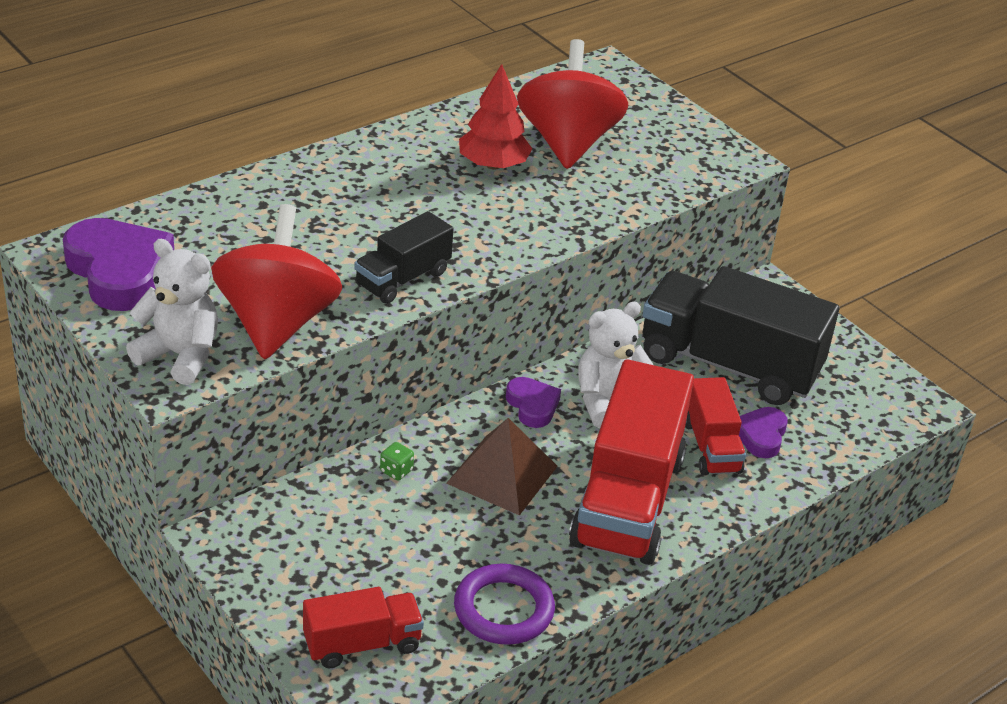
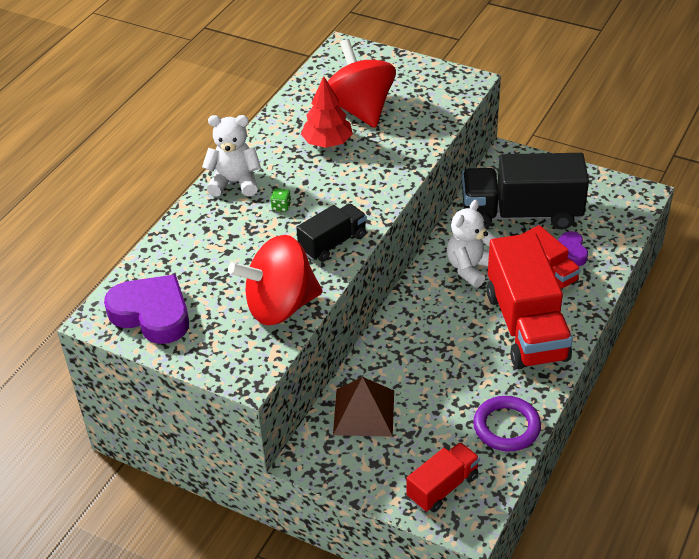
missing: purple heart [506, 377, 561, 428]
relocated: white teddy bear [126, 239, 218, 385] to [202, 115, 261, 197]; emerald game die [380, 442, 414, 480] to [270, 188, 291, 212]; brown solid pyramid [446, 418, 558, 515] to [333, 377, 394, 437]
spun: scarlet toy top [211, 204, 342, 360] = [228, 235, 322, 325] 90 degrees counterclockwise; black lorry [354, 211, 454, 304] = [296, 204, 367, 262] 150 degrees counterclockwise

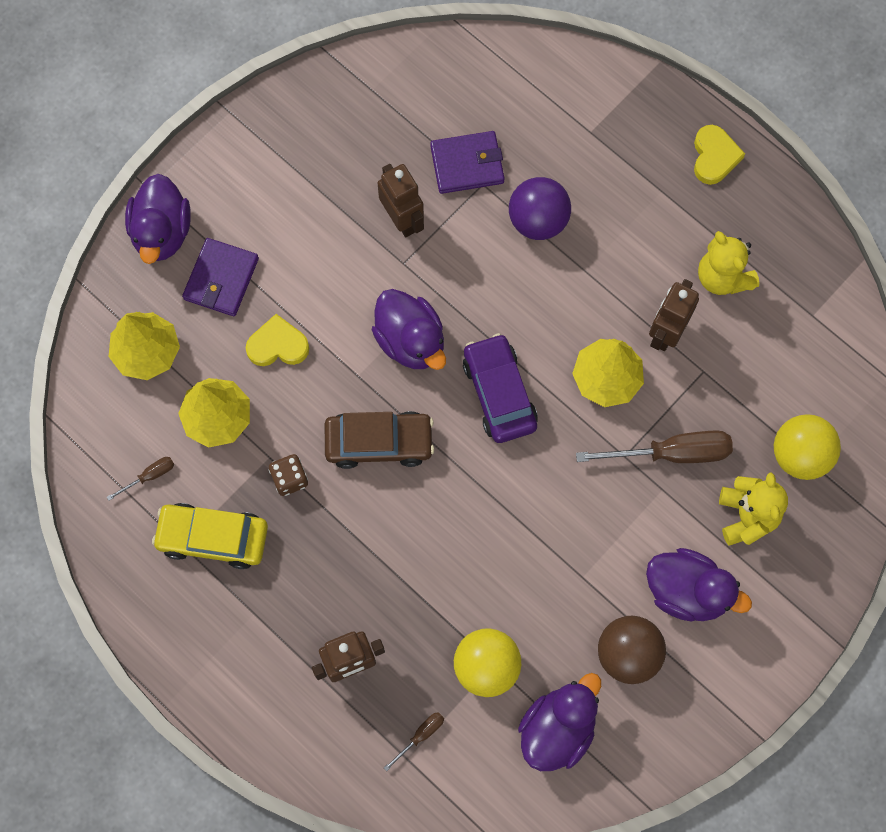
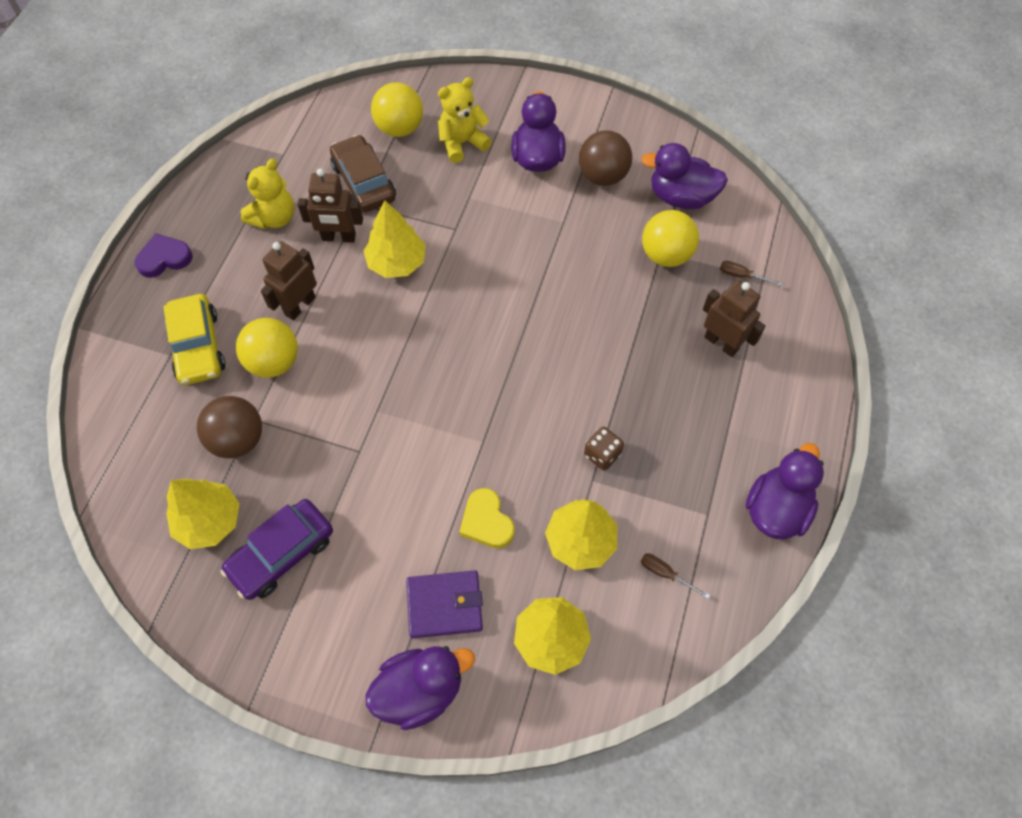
missing: brown flat screwdriver [576, 431, 733, 463]
appeared: yellow tree [166, 478, 240, 549]
relocated: yellow car [152, 503, 268, 569] to [163, 294, 226, 385]; purple car [463, 333, 538, 443] to [221, 499, 333, 600]; brown robot figure [378, 164, 424, 237] to [261, 241, 317, 321]; brown car [325, 411, 434, 469] to [330, 135, 396, 212]; purple duck [372, 289, 446, 370] to [746, 443, 824, 539]
exchanged: purple wallet [430, 131, 505, 194] to brown sphere [197, 396, 262, 458]
colour: yellow heart [694, 125, 745, 185] to purple heart [135, 233, 193, 278]; purple sphere [509, 177, 571, 240] to yellow sphere [236, 318, 298, 378]

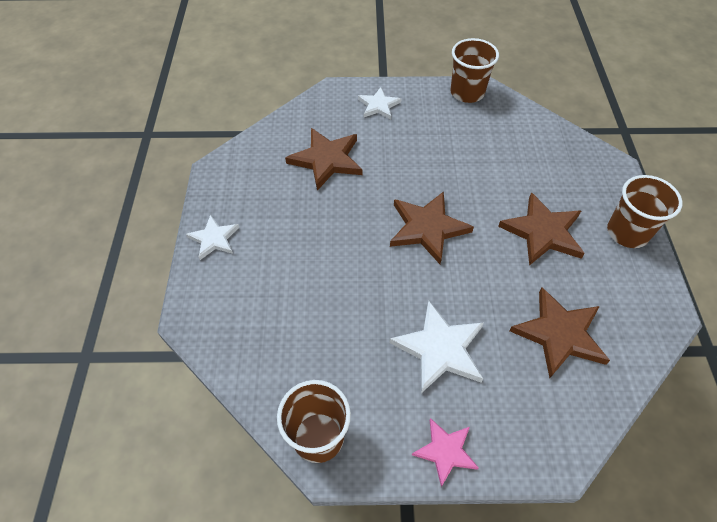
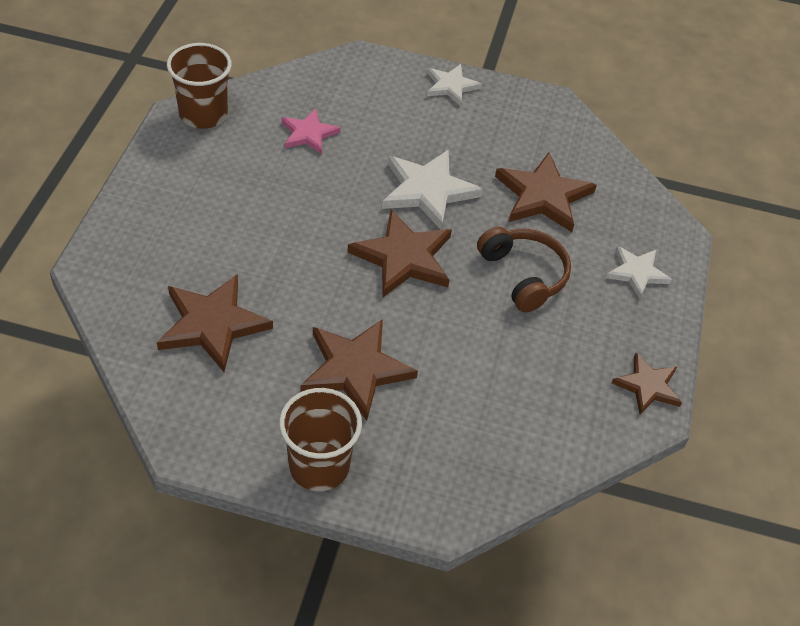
appeared: brown headset [477, 227, 571, 312]
relocated: rose-pink five-pointed star [412, 418, 479, 487] to [282, 109, 341, 155]; white five-pointed star [389, 301, 484, 393] to [382, 150, 483, 229]
exchanged: brown beaker [450, 38, 499, 103] to brown five-pointed star [612, 353, 682, 414]

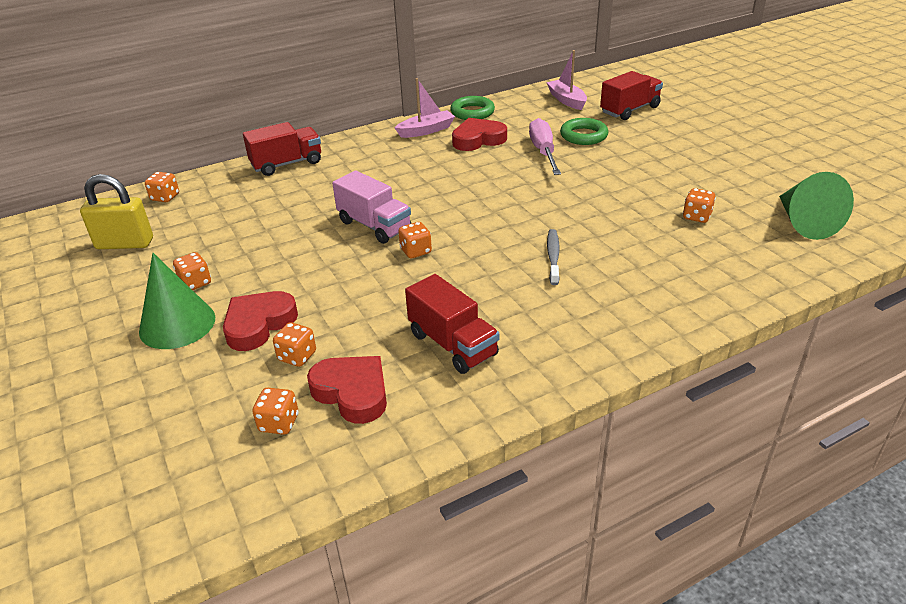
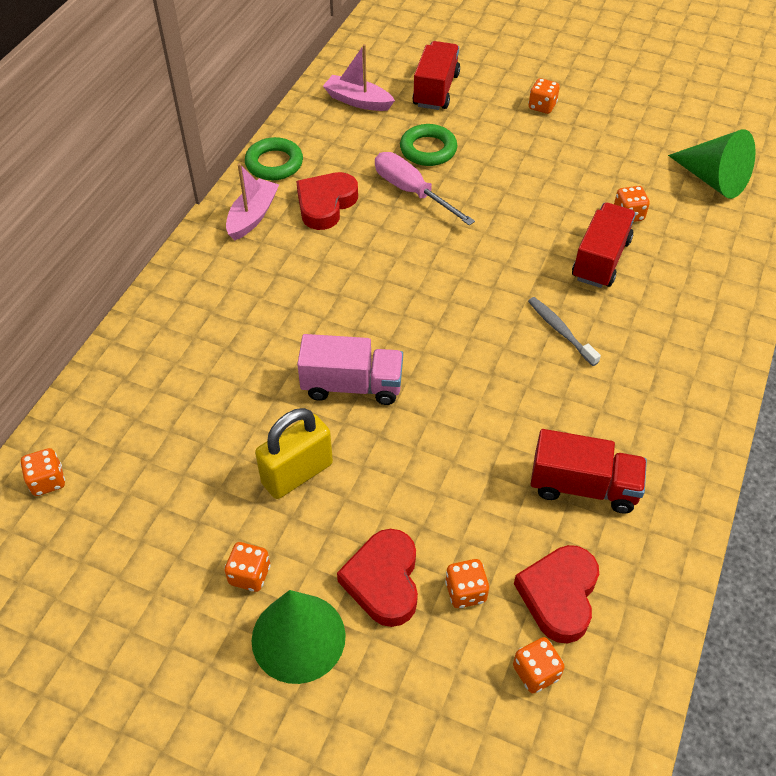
relocated: yellow lock [80, 174, 153, 249] to [255, 408, 333, 499]; orange-coloured game die [398, 222, 432, 258] to [528, 78, 560, 114]; scarlet lorry [243, 122, 321, 176] to [572, 203, 636, 288]
spun: scarlet heart [307, 356, 387, 424] = [514, 545, 599, 643] 75 degrees counterclockwise

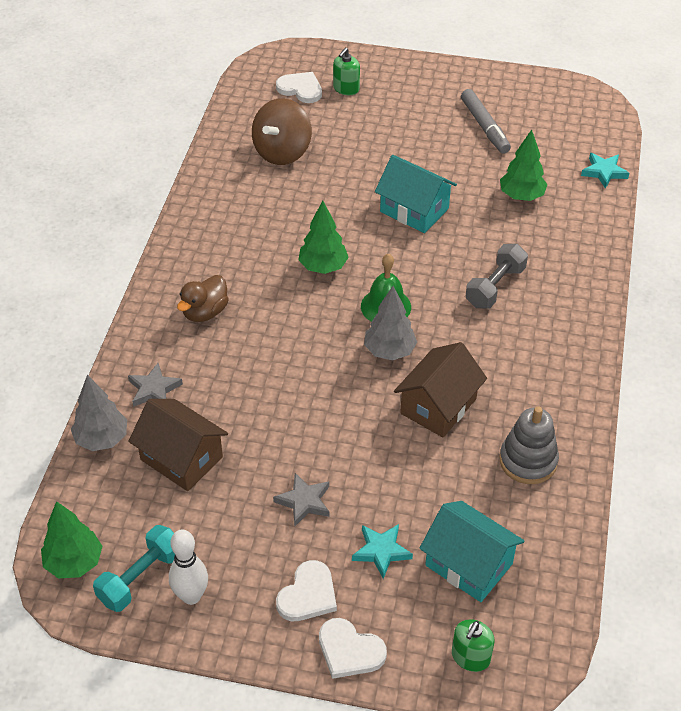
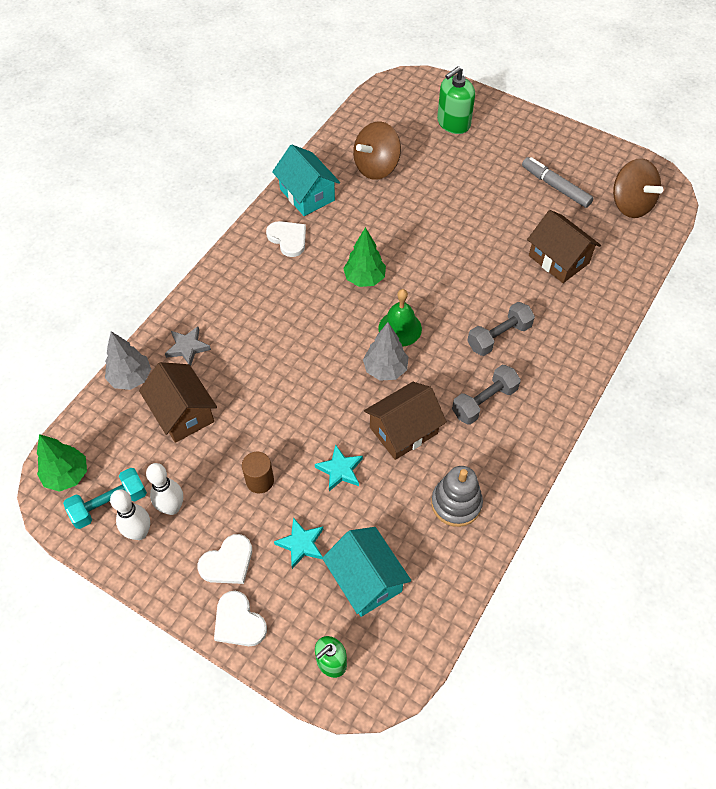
missing: brown duck [177, 275, 229, 322]
appeared: white skittle [146, 463, 183, 515]; ash-grey dumbbell [452, 365, 521, 425]; brown toy top [613, 159, 663, 218]
relocated: white heart [276, 72, 322, 103] to [266, 221, 306, 257]; turquoise toy house [375, 155, 457, 233] to [272, 145, 340, 216]; turquoise five-pointed star [581, 153, 629, 188] to [315, 444, 363, 491]
exchanged: ash-grey five-pointed star [273, 473, 329, 526] to brown cylinder shape [242, 452, 274, 493]; emerald tree [500, 130, 548, 201] to brown toy house [527, 210, 601, 283]
spun: ash-grey marker [461, 89, 511, 154] = [522, 157, 593, 208] 135 degrees clockwise
size: emerald soap pump [333, 48, 360, 95] = [437, 66, 475, 134] x1.58

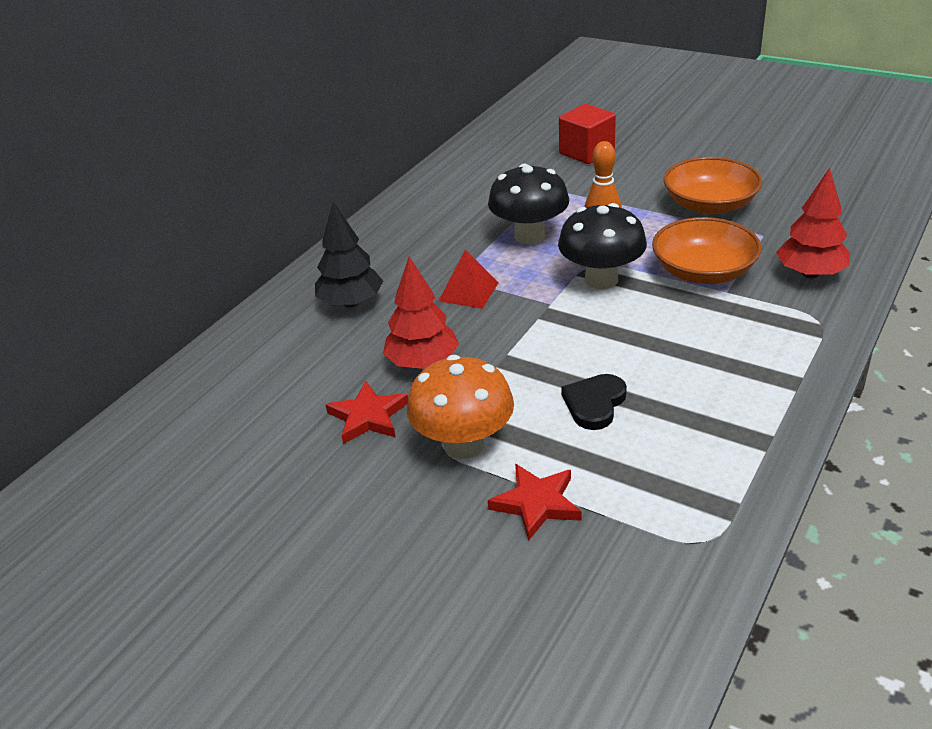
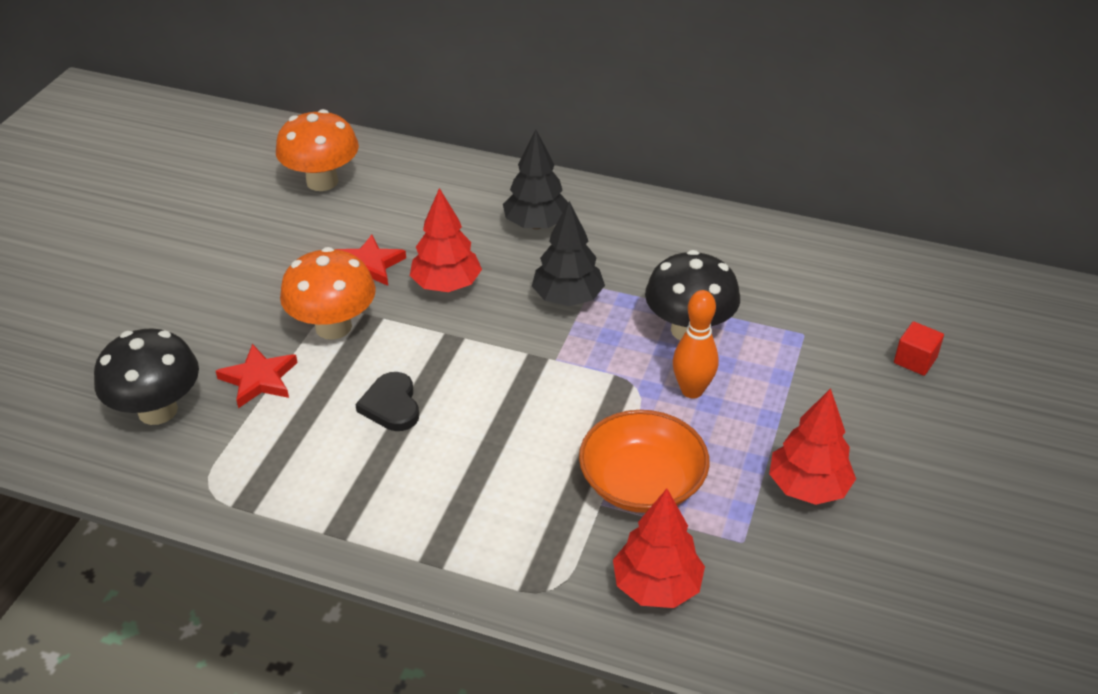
appeared: orange-coloured mushroom [276, 109, 359, 191]
relocated: black mushroom [558, 203, 647, 289] to [94, 328, 199, 425]
exchanged: scarlet solid pyramid [439, 250, 498, 309] to black tree [532, 201, 605, 306]; orange-coloured serving bowl [664, 157, 762, 215] to scarlet tree [769, 388, 856, 505]
spun: black heart [561, 374, 627, 430] = [355, 372, 419, 431] 120 degrees counterclockwise
size: scarlet cube [559, 104, 616, 164] = [894, 321, 944, 376] x0.61

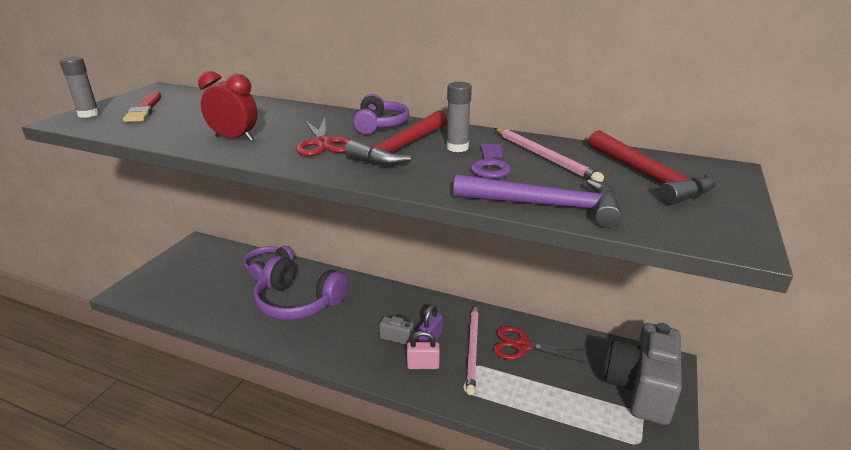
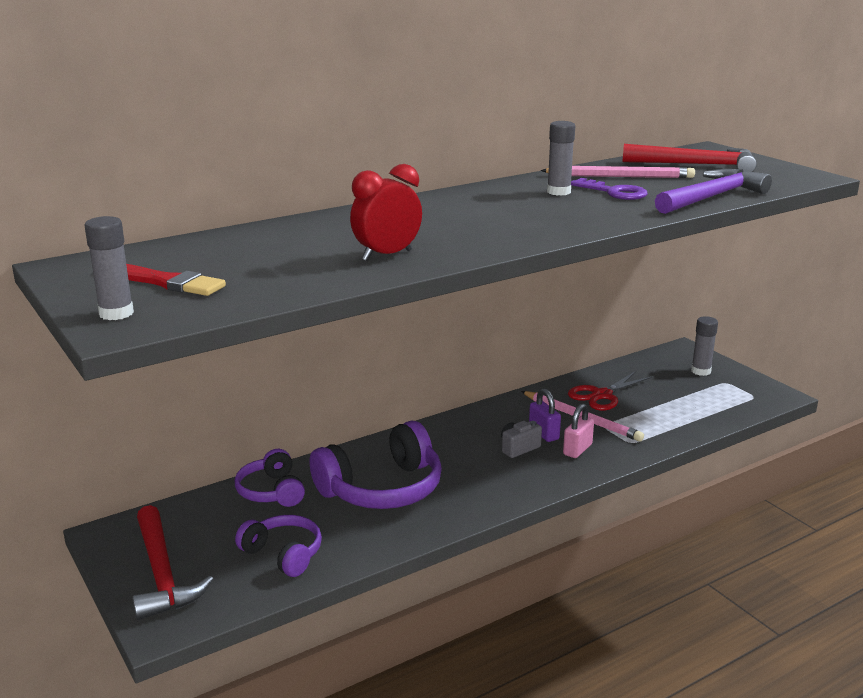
missing: scarlet shears [296, 118, 350, 156]
relocated: scarlet carpenter's hammer [345, 110, 448, 166] to [132, 505, 214, 620]; purple headset [353, 94, 409, 134] to [235, 515, 322, 577]
exchanged: ash-grey camera [605, 323, 682, 425] to ash-grey glue [691, 316, 718, 376]

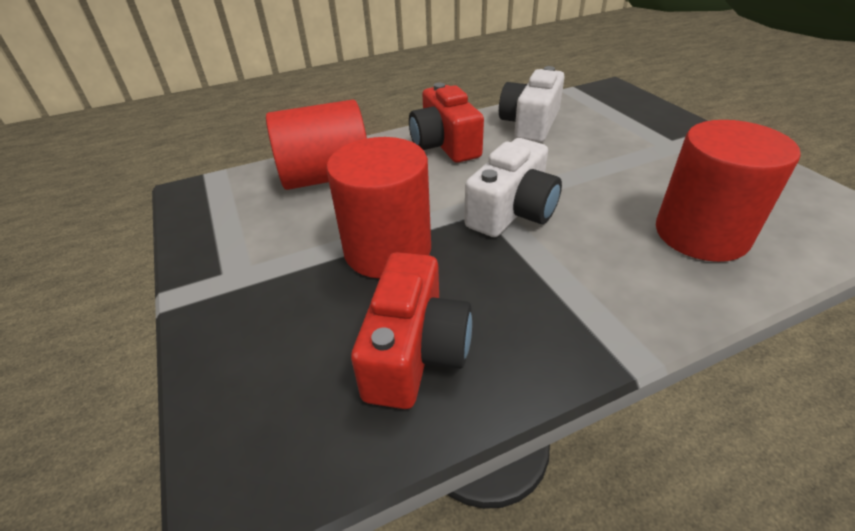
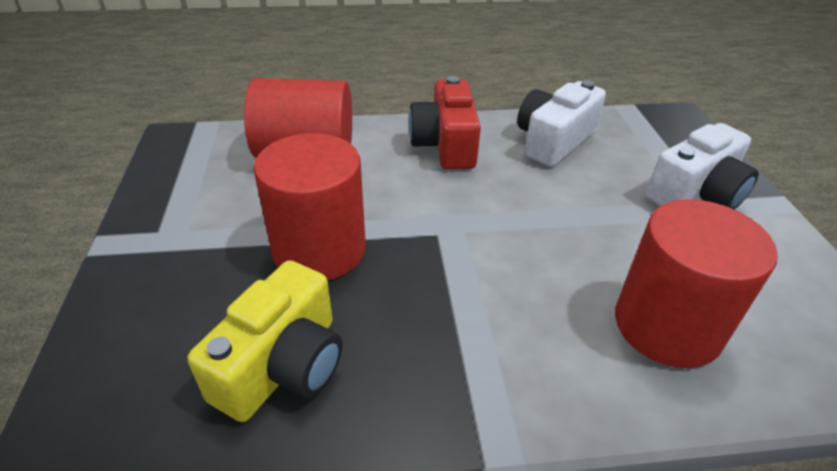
relocated: white camera [464, 138, 562, 237] to [646, 123, 759, 209]
colour: scarlet camera [351, 252, 472, 409] to yellow camera [187, 260, 342, 422]

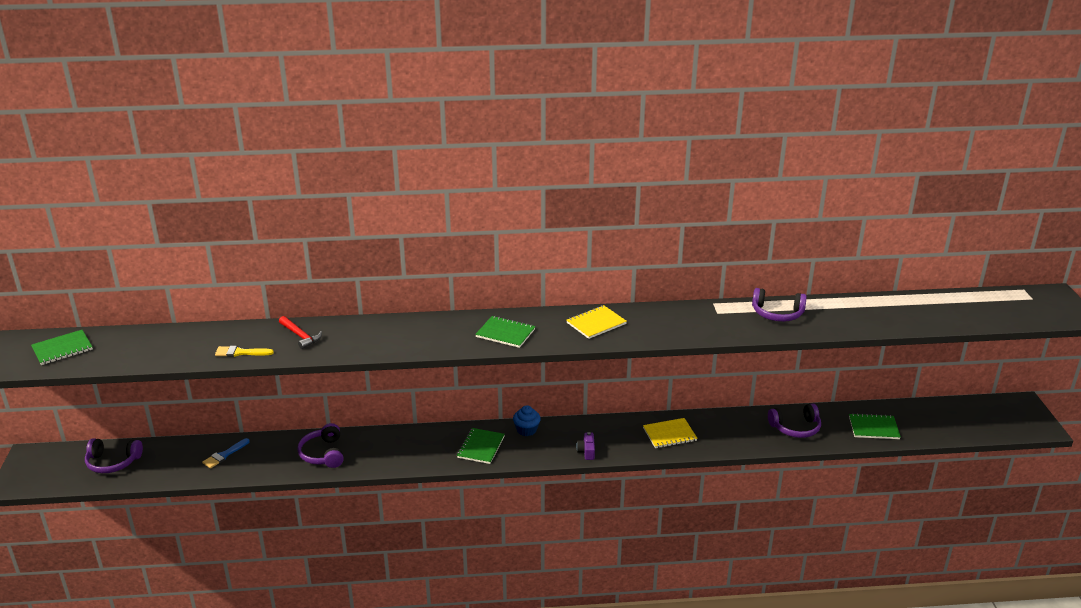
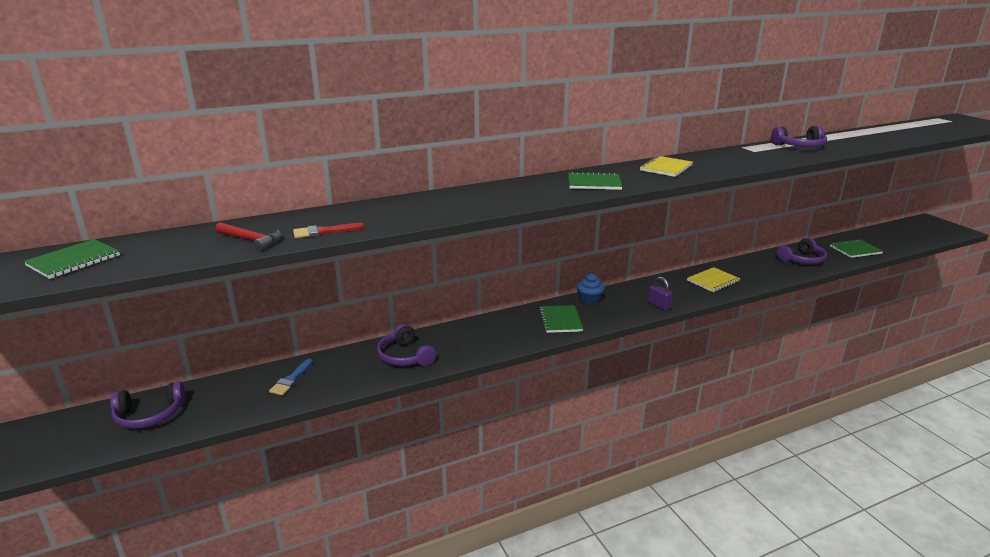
relocated: scarlet carpenter's hammer [279, 316, 322, 349] to [215, 222, 282, 251]
exchanged: purple camera [576, 432, 595, 460] to purple lock [648, 276, 673, 311]
colour: yellow brush [215, 346, 274, 357] to scarlet brush [293, 223, 365, 238]

